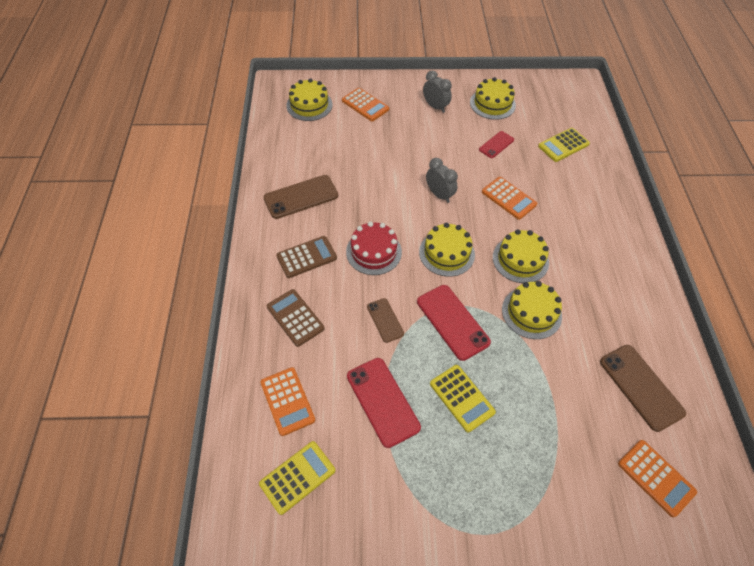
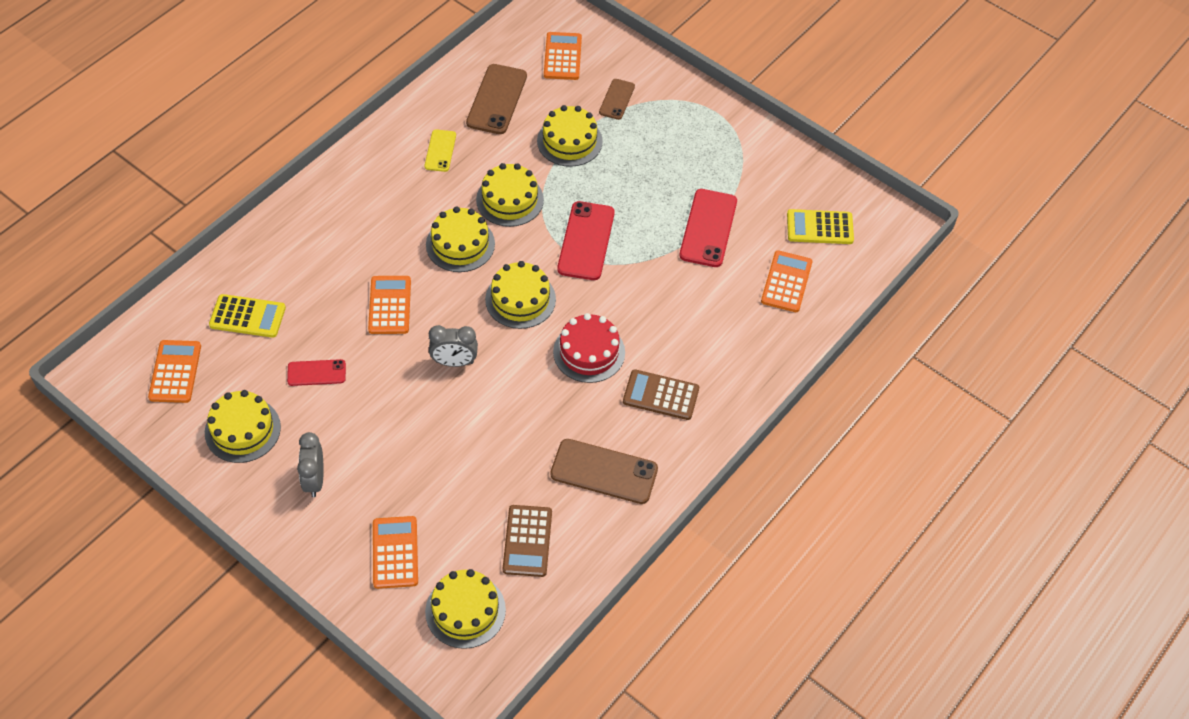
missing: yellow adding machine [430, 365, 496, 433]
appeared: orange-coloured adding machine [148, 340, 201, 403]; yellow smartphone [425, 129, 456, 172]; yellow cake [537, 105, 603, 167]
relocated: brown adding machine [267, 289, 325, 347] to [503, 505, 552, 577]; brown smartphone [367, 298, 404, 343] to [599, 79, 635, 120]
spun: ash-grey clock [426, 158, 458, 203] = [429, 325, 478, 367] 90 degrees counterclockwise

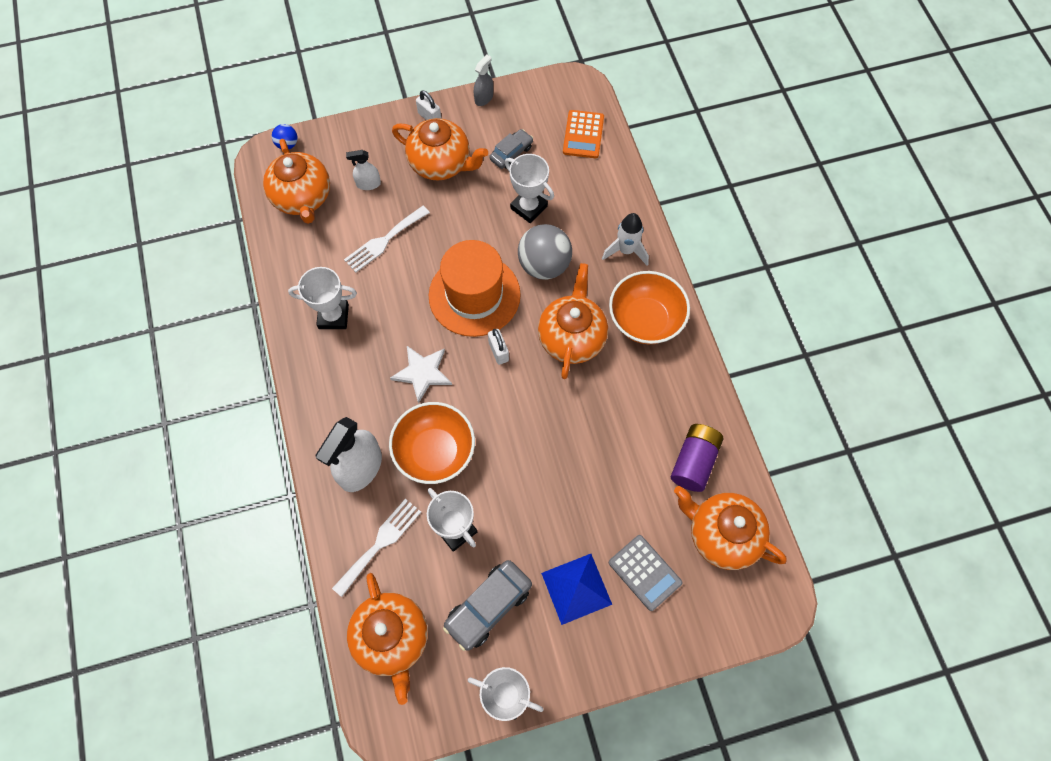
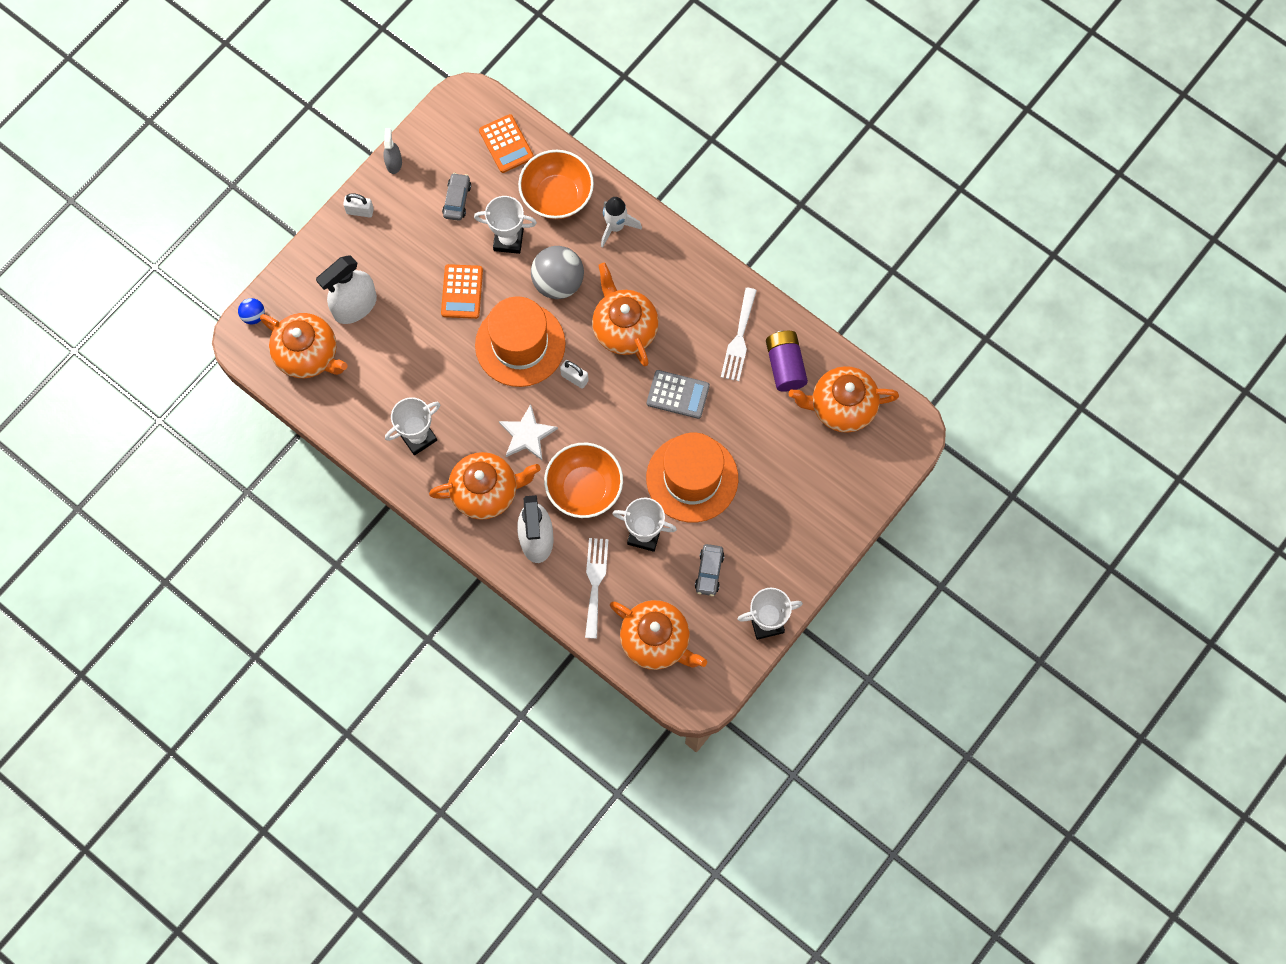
missing: royal blue solid pyramid [541, 554, 612, 625]
appeared: orange-coloured adding machine [441, 264, 483, 319]; orange-coloured tall hat [646, 433, 738, 523]
relocated: orange-coloured china teapot [392, 118, 488, 181] to [429, 452, 541, 520]; orange-coloured serving bowl [609, 271, 690, 344] to [518, 150, 594, 219]; ash-grey adding machine [609, 535, 683, 611] to [647, 370, 710, 419]; white fork [344, 206, 430, 273] to [721, 288, 757, 381]
size: white sprayer [346, 150, 381, 190] = [316, 255, 377, 324] x1.94; ash-grey car [443, 560, 532, 651] = [695, 544, 725, 596] x0.62

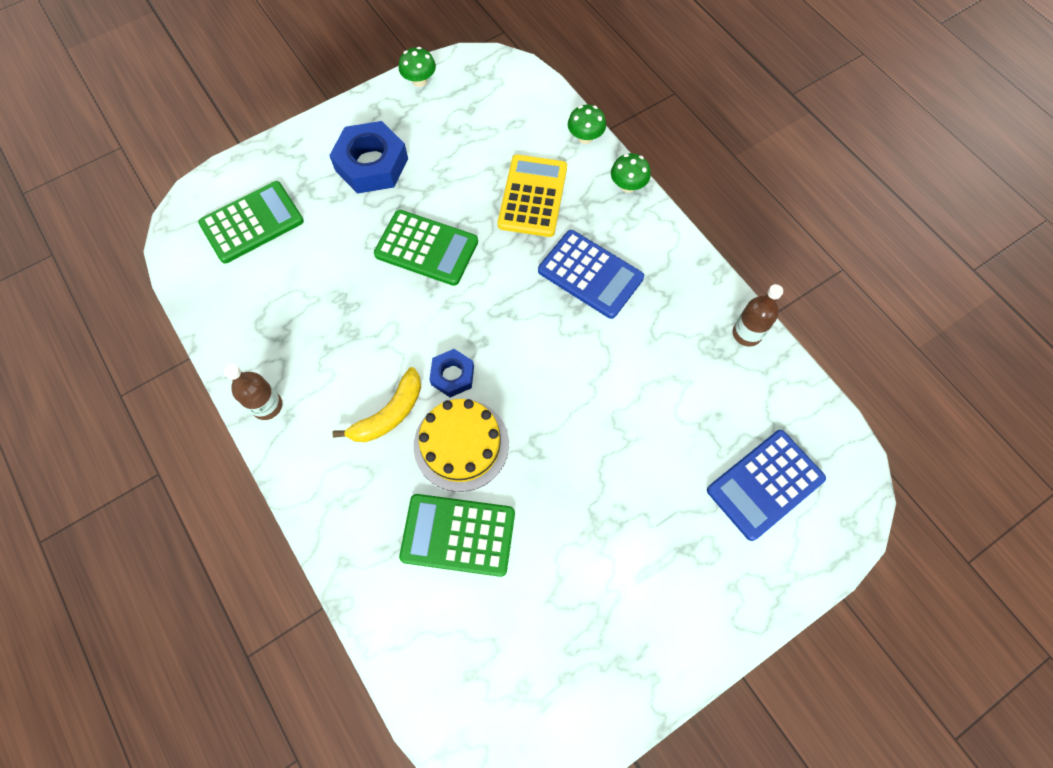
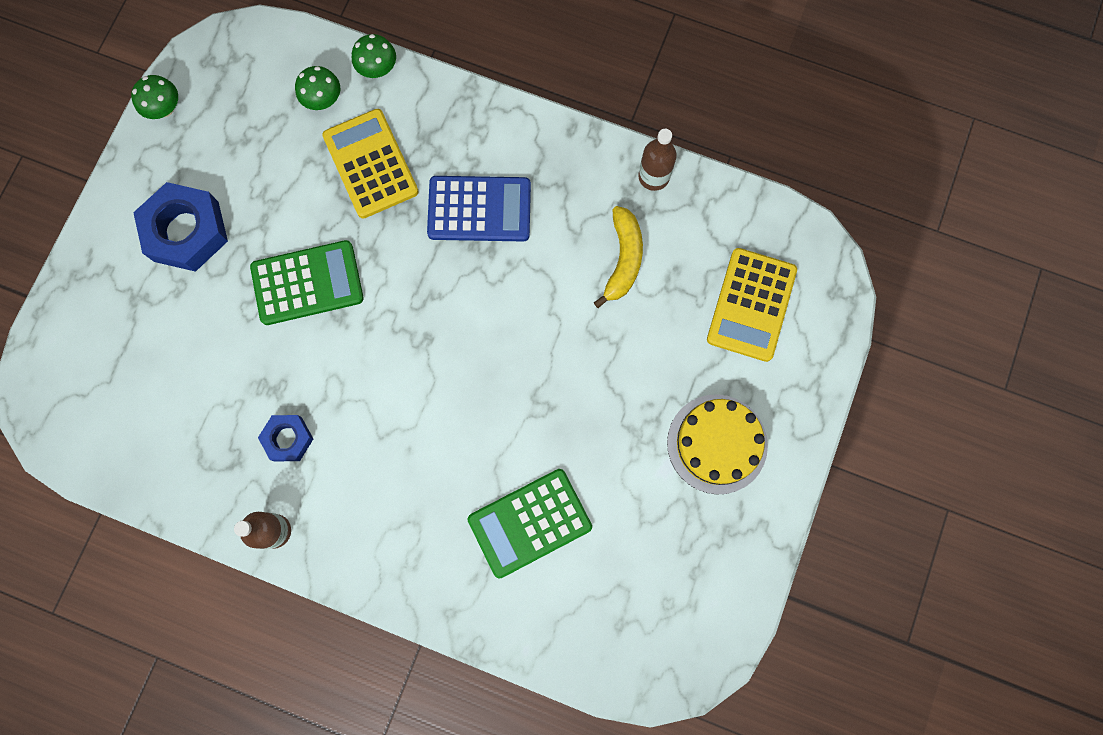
missing: emerald adding machine [198, 181, 304, 263]
relocated: royal blue nut [429, 349, 474, 397] to [258, 415, 313, 461]; emerald mushroom [611, 153, 651, 193] to [295, 66, 340, 110]; yellow banana [332, 367, 421, 442] to [594, 206, 643, 308]; yellow cake [414, 399, 509, 492] to [667, 394, 768, 494]
colour: royal blue adding machine [707, 430, 826, 541] to yellow adding machine [707, 248, 797, 362]

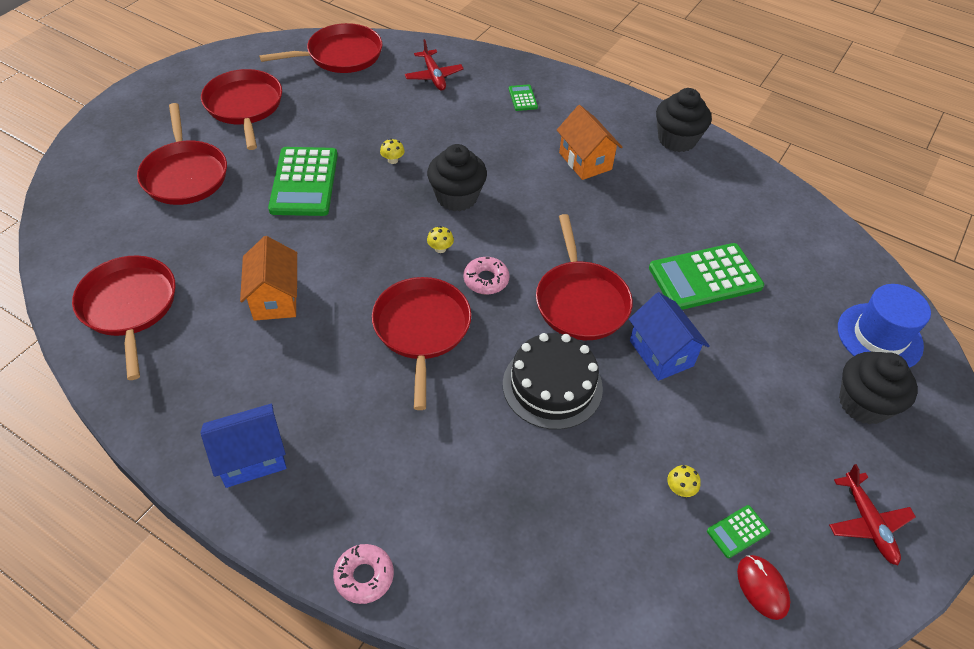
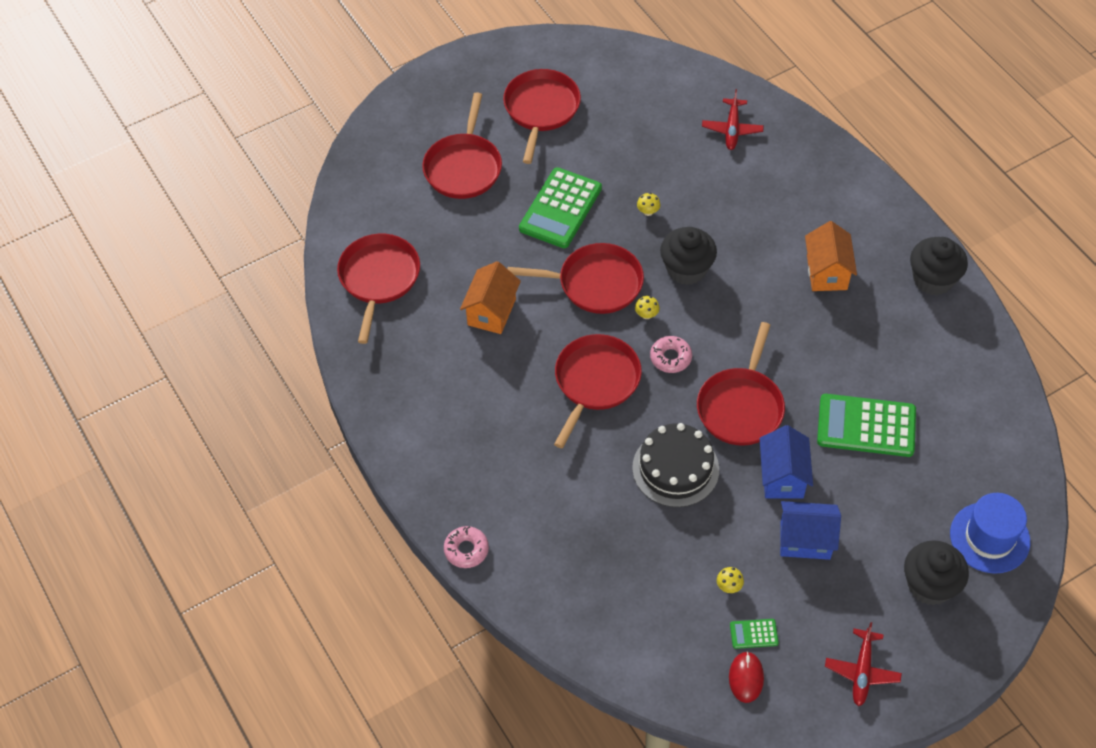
missing: emerald adding machine [509, 84, 538, 111]
relocated: scarlet frying pan [259, 23, 382, 73] to [507, 243, 644, 314]; royal blue toy house [201, 404, 287, 488] to [780, 501, 841, 560]

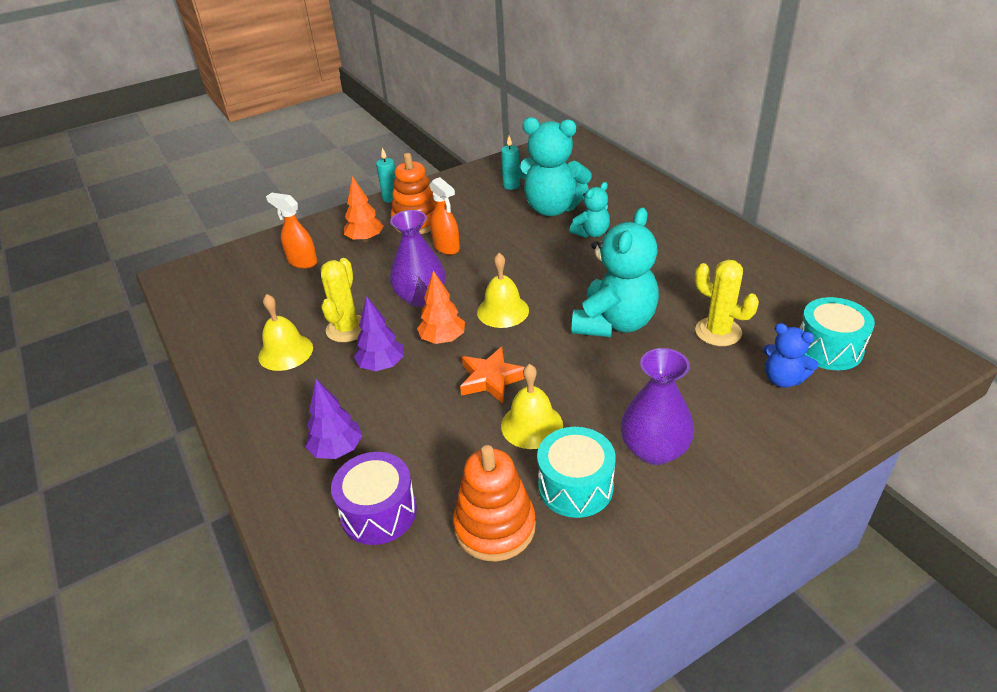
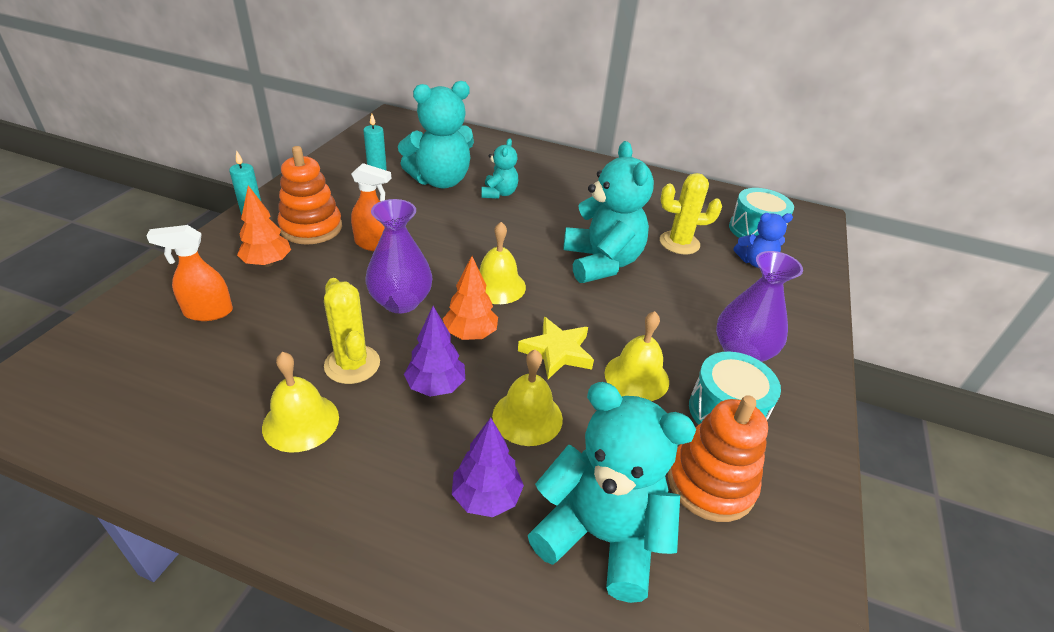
appeared: yellow bell [492, 350, 563, 446]
exchanged: purple snare drum [331, 452, 417, 545] to turquoise teddy bear [528, 382, 696, 603]
colour: orange-coloured five-pointed star [460, 347, 525, 403] to yellow five-pointed star [518, 317, 594, 379]

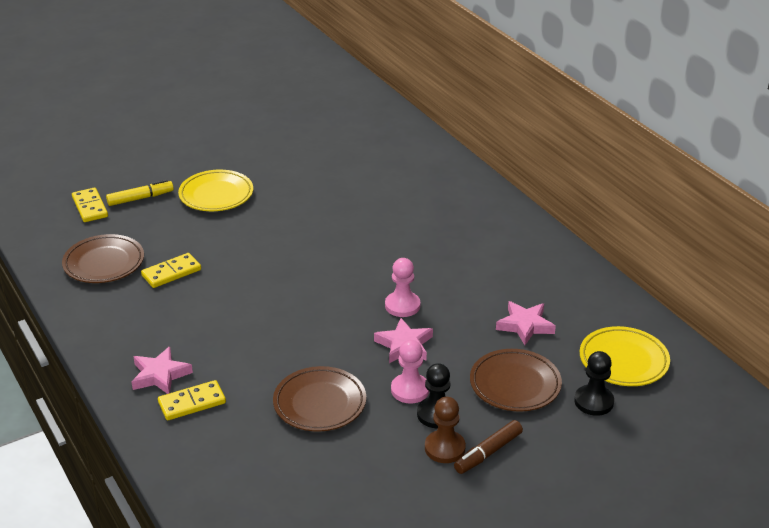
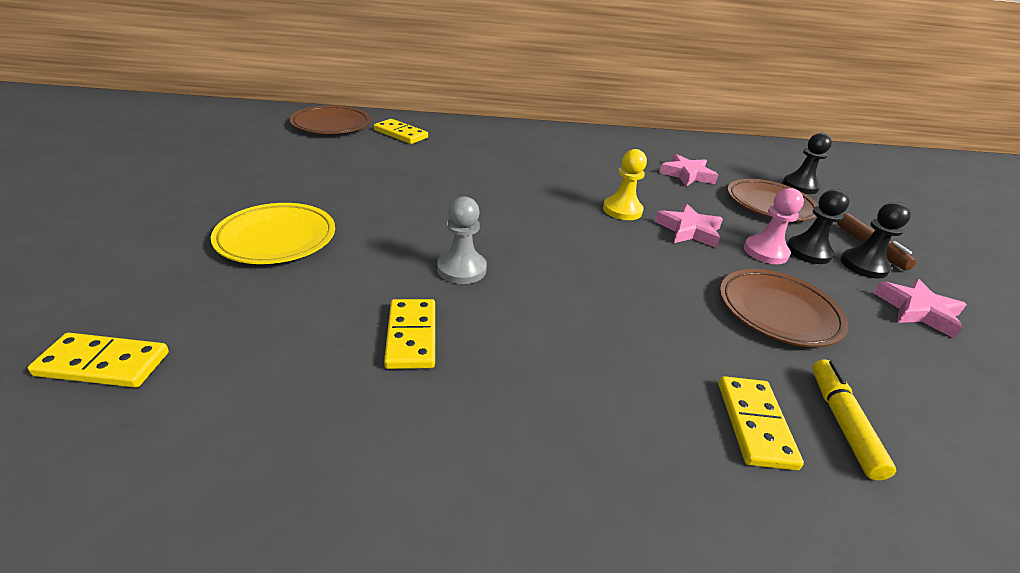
missing: yellow flat dish [580, 326, 670, 386]
appeared: yellow domino [374, 119, 428, 144]; ash-grey chess pawn [437, 196, 487, 284]
relocated: brown flat dish [62, 234, 144, 283] to [289, 105, 371, 134]; yellow marker [106, 180, 174, 206] to [812, 359, 896, 480]; rose-pink five-pointed star [131, 347, 193, 394] to [873, 279, 967, 338]
colour: rose-pink chess pawn [385, 258, 420, 317] to yellow chess pawn [603, 149, 647, 220]; brown chess pawn [425, 397, 466, 463] to black chess pawn [841, 202, 911, 279]

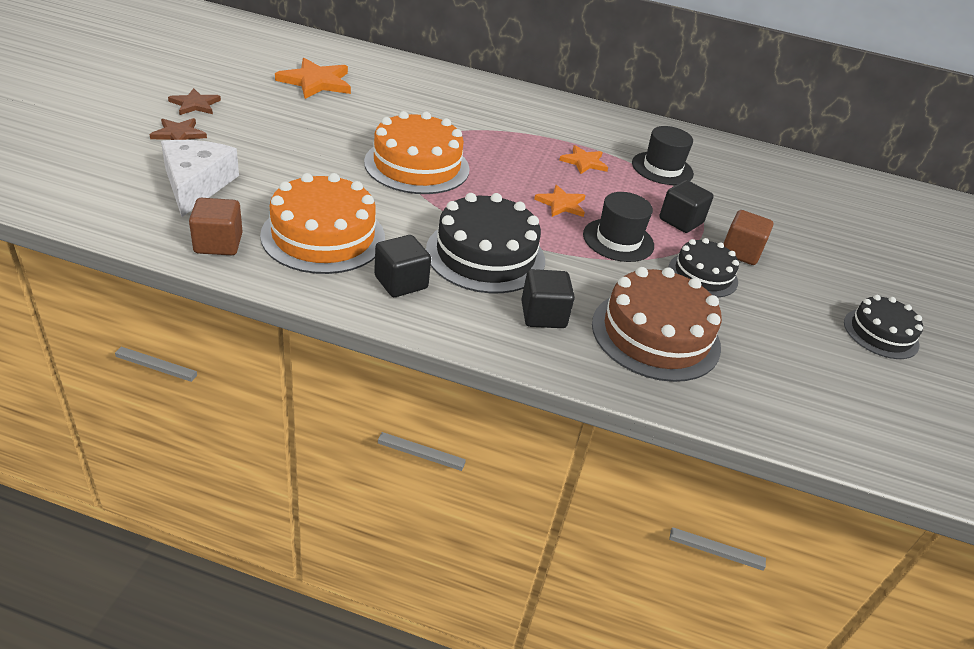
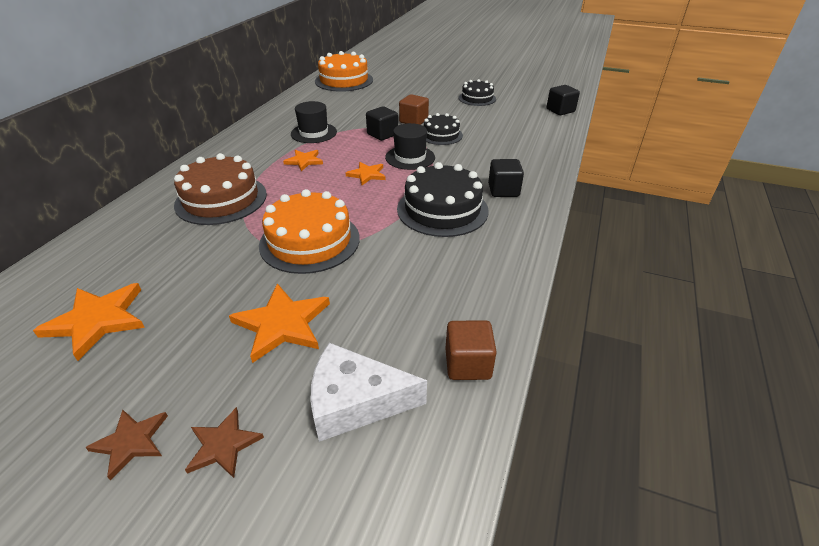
appeared: orange-coloured five-pointed star [229, 283, 330, 363]
relocated: brown cake [592, 267, 722, 382] to [174, 153, 267, 225]; orange-coloured cake [260, 173, 385, 274] to [315, 51, 373, 92]; black cube [374, 235, 431, 297] to [547, 85, 580, 115]

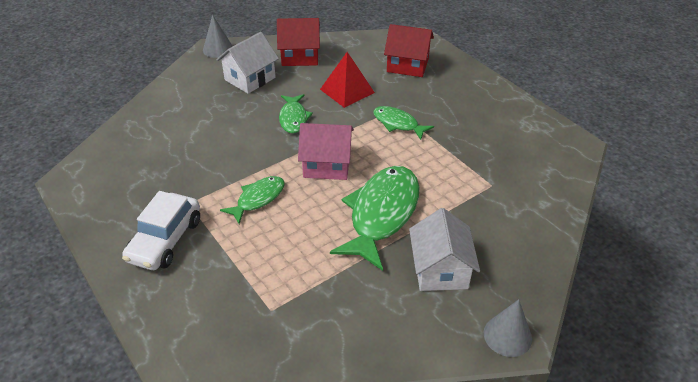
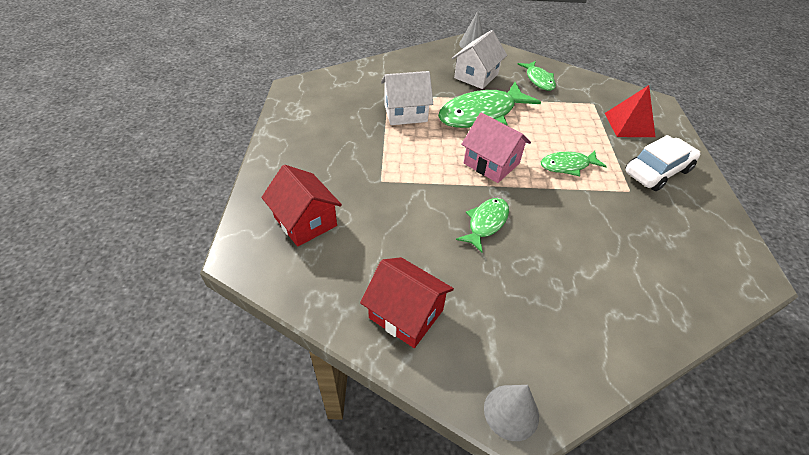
relocated: white toy house [216, 32, 279, 94] to [381, 71, 433, 125]; emerald toy fish [373, 106, 434, 140] to [517, 61, 556, 91]; scarlet solid pyramid [320, 52, 375, 108] to [605, 85, 656, 137]

